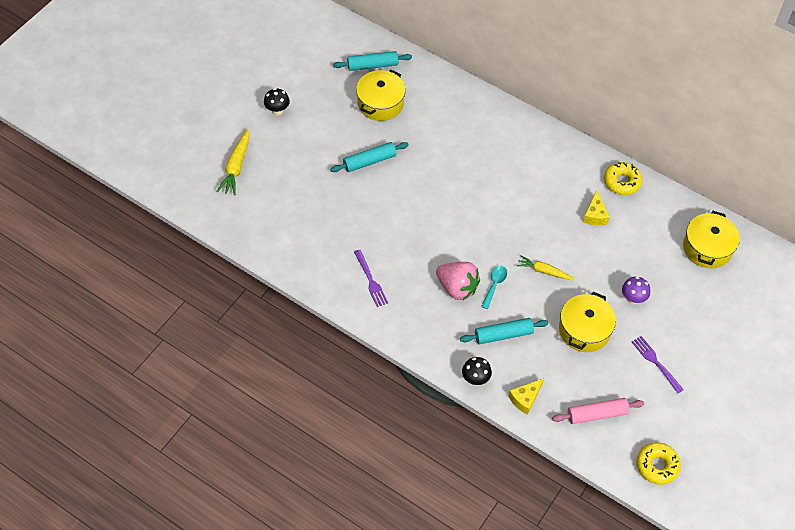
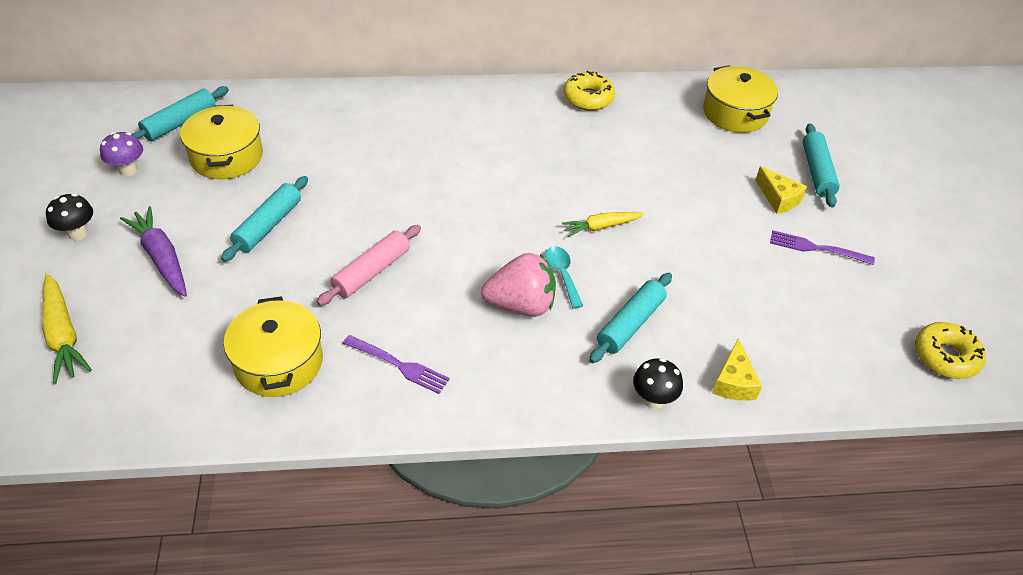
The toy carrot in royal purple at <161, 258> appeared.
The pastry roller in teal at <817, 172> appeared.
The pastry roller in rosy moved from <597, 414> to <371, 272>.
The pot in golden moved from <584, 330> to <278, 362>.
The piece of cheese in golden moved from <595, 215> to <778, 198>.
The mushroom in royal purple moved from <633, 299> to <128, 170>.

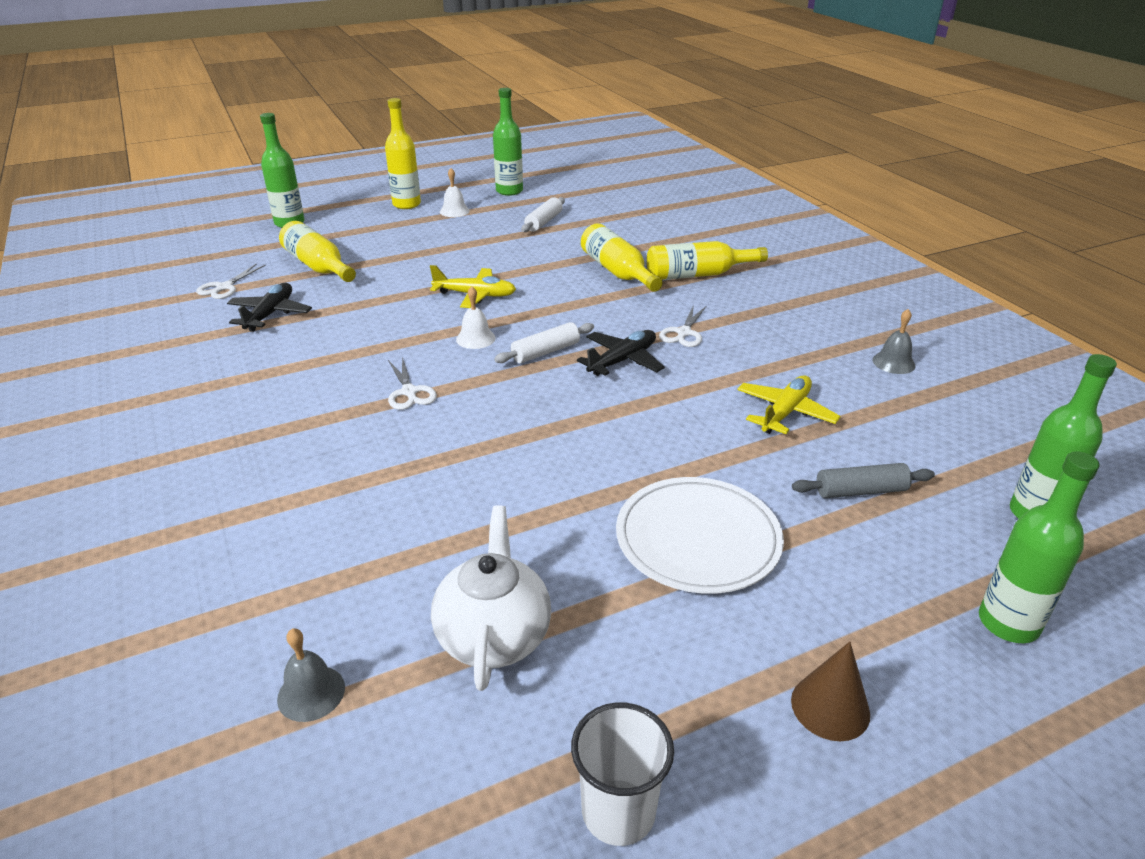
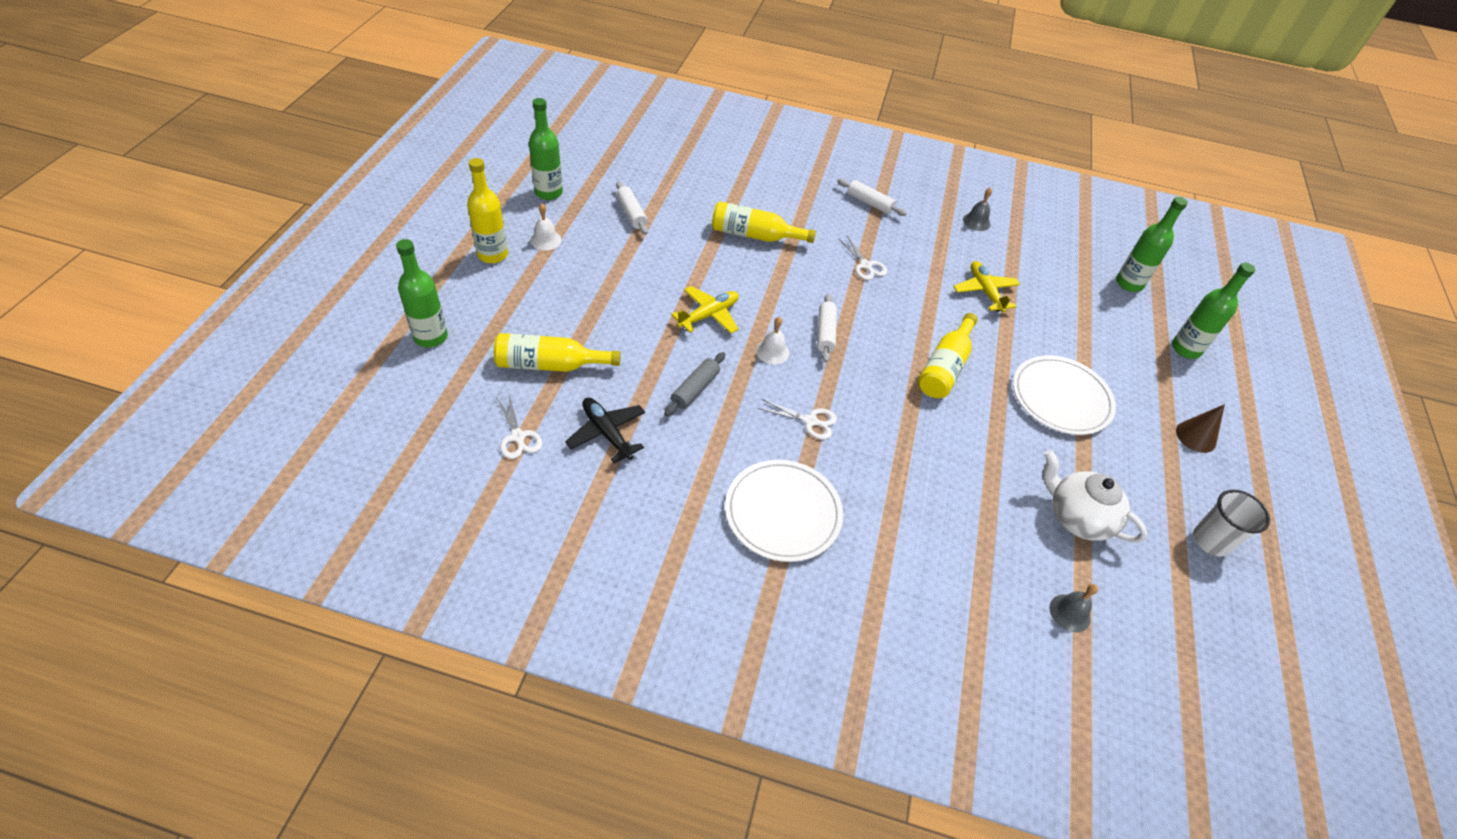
The aeroplane in ebony at <622, 360> disappeared.
The dinner plate in snow-white at <783, 512> appeared.
The pastry roller in snow-white at <869, 203> appeared.
The bottle in golden moved from <697, 275> to <945, 367>.
The pastry roller in gray moved from <860, 491> to <695, 389>.

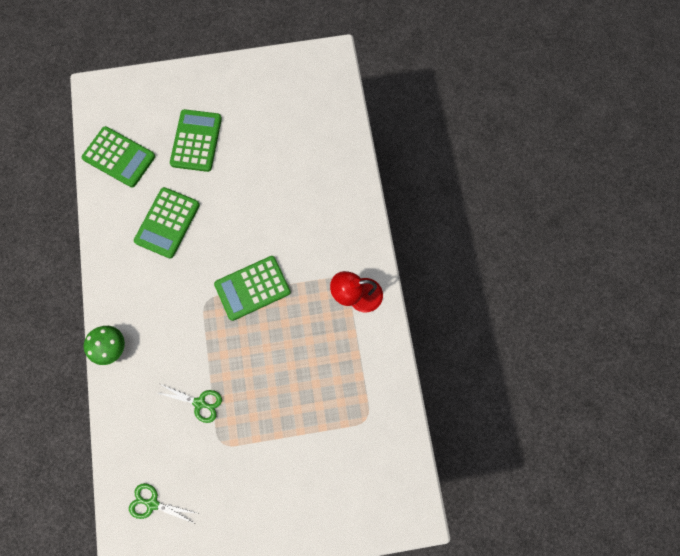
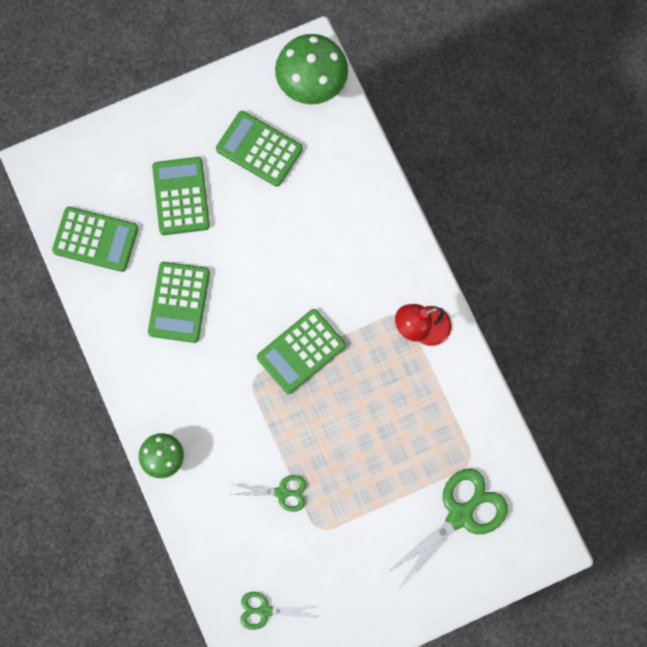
The calculator in leaf-green at <259, 149> appeared.
The mushroom in leaf-green at <311, 83> appeared.
The shears in leaf-green at <460, 515> appeared.

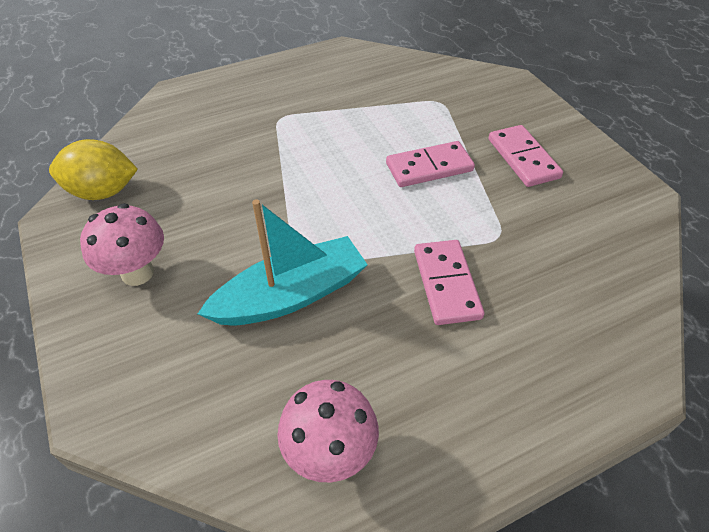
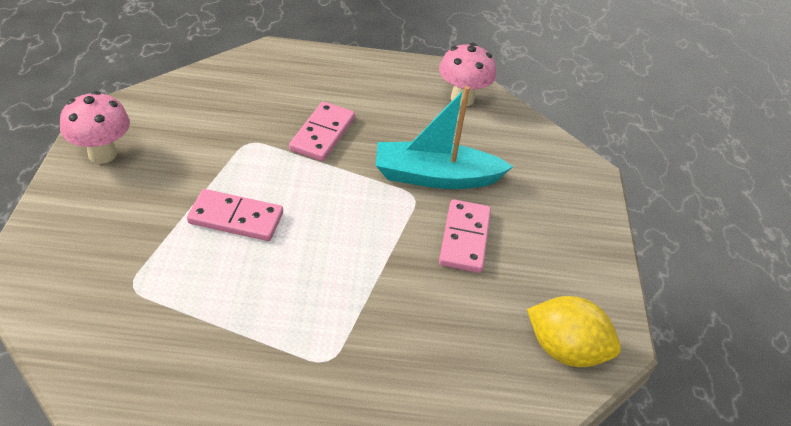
The mushroom in rosy moved from <137, 273> to <102, 154>.
The domino tile in rosy moved from <523, 158> to <464, 238>.

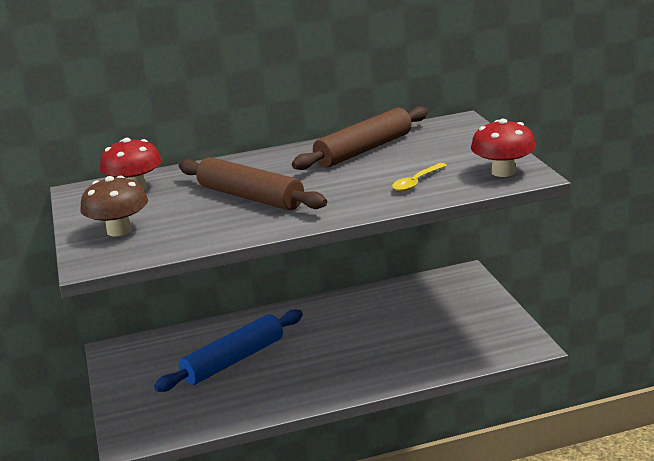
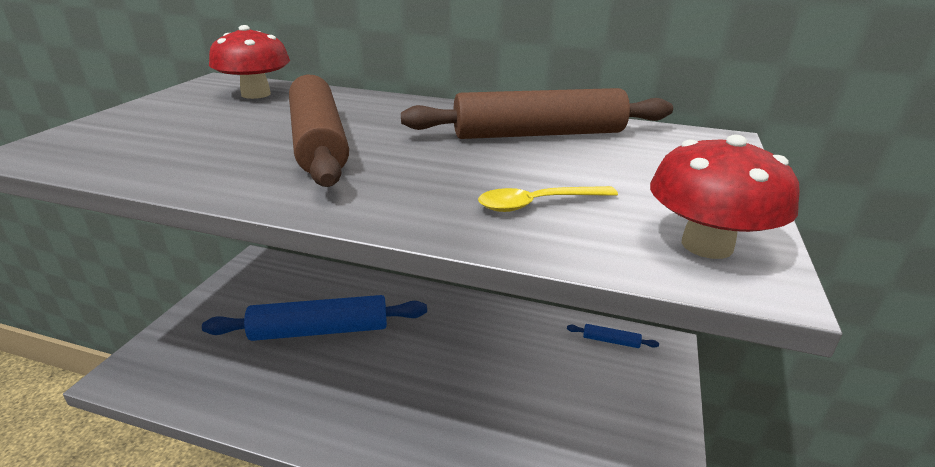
The mushroom in russet at <119, 230> disappeared.
The pastry roller in royal blue at <611, 341> appeared.

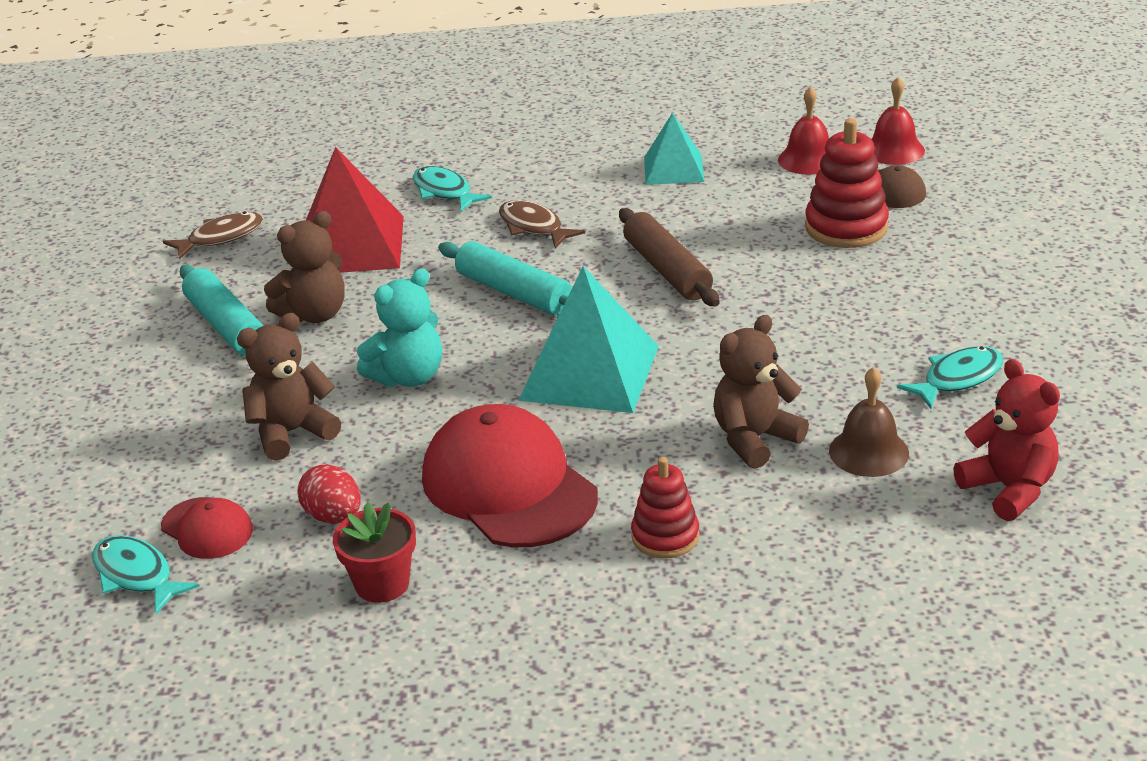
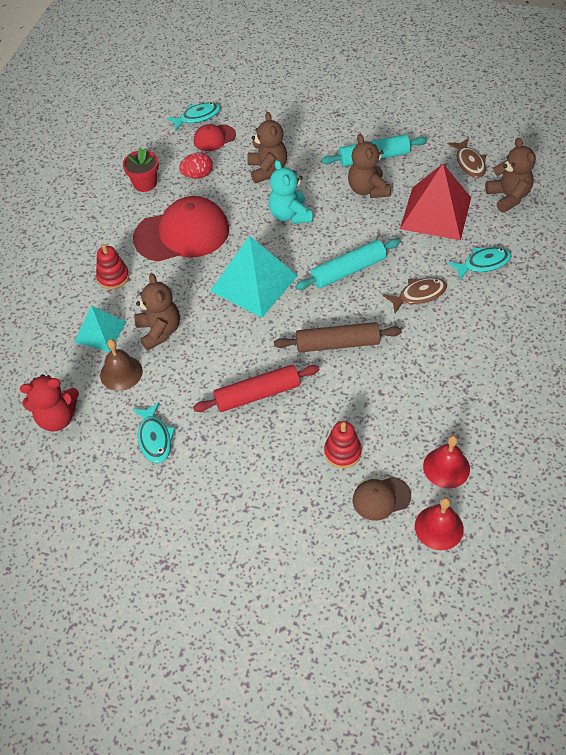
The pastry roller in red at <257, 394> appeared.
The stuffed bear in russet at <508, 197> appeared.
The solid pyramid in teal moved from <673, 169> to <100, 332>.
The stacking toy in red at <846, 227> changed to 0.65 times the size.

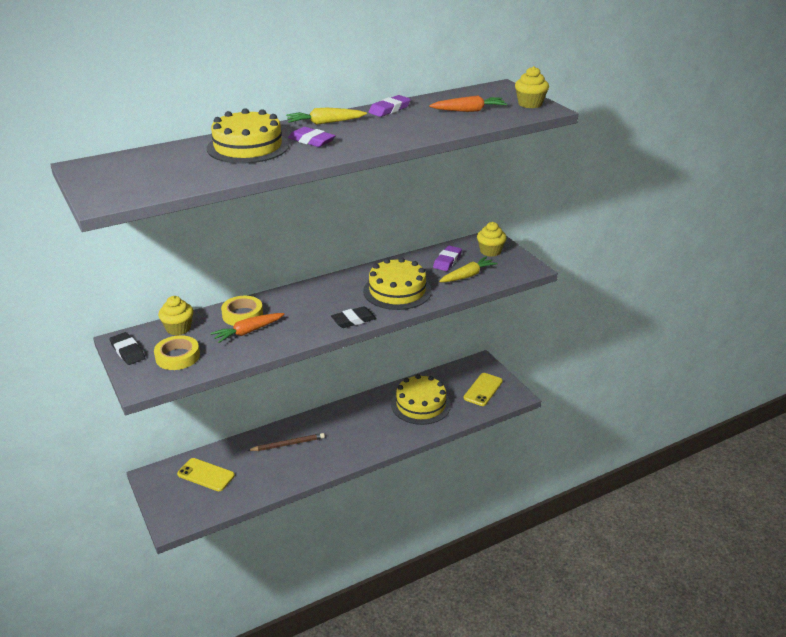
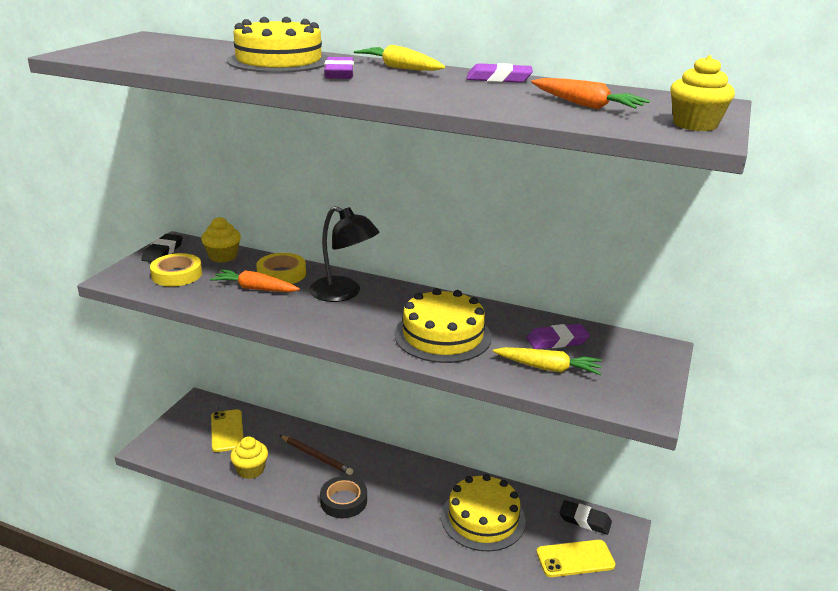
The lamp in ebony at <343, 293> appeared.
The sticky tape in ebony at <343, 501> appeared.
The pencil eraser in ebony moved from <353, 320> to <585, 520>.
The cupcake in golden moved from <490, 251> to <251, 470>.

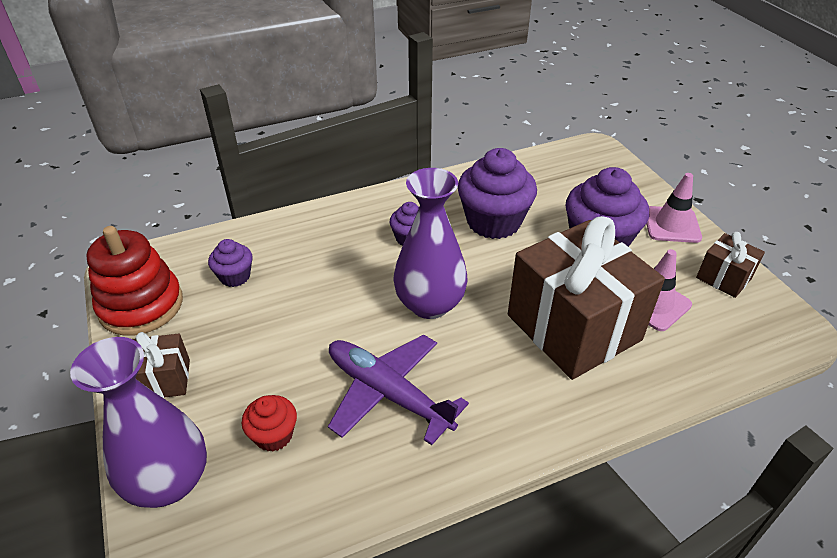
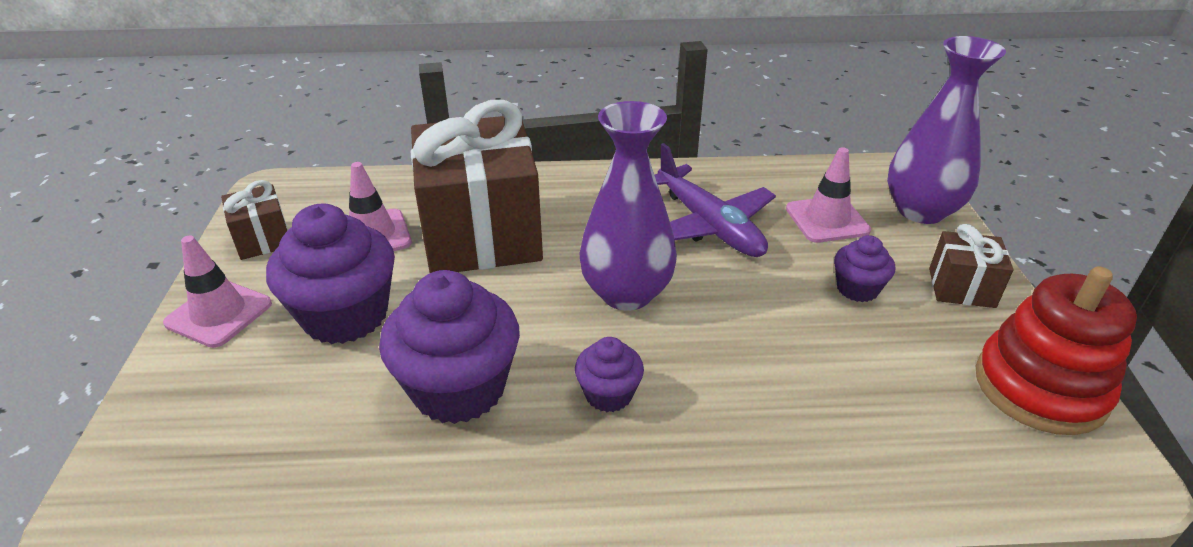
The cupcake in royal purple moved from <235, 276> to <857, 289>.
The cupcake in red at <273, 435> was replaced by the safety cone in rosy at <827, 220>.

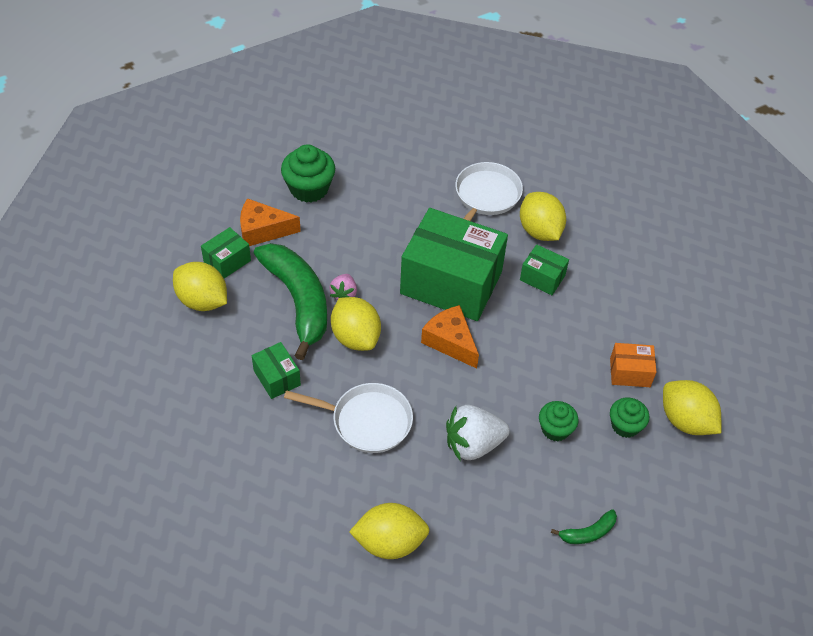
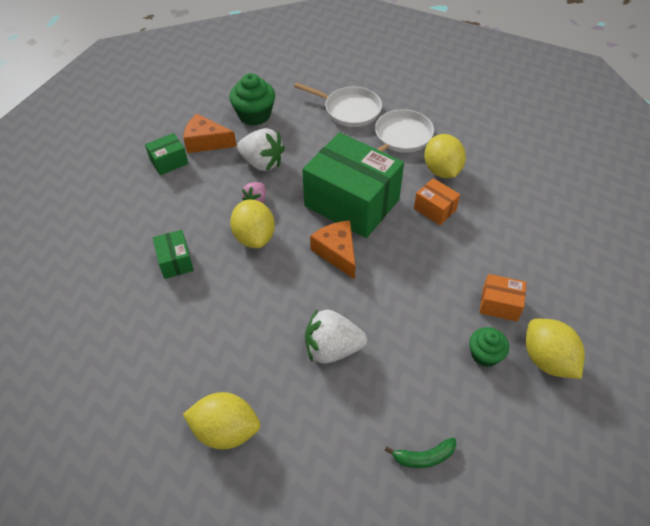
The citrus fruit in golden at <202, 301> disappeared.
The toy banana in leaf-green at <298, 301> disappeared.
The cupcake in leaf-green at <555, 429> disappeared.
The toy strawberry in snow-white at <262, 163> appeared.
The pan in snow-white moved from <367, 421> to <349, 110>.
The box in leaf-green at <542, 278> became the box in bright orange at <434, 209>.

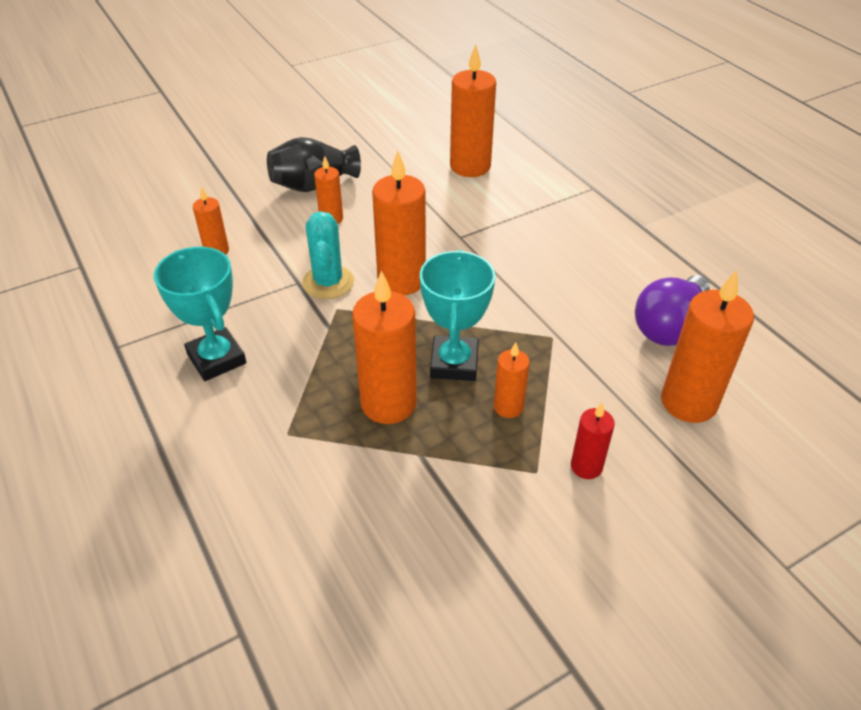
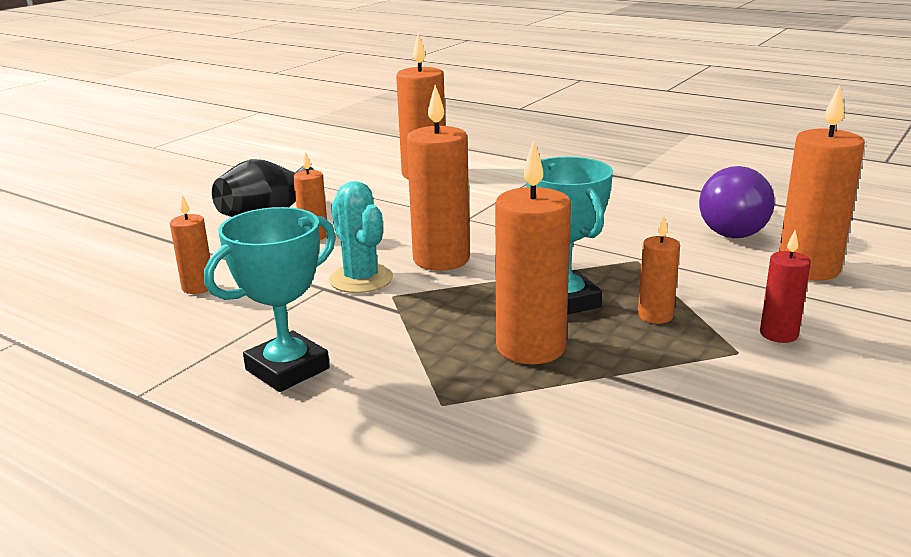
The trophy in teal at <216, 359> turned 75 degrees counterclockwise.

